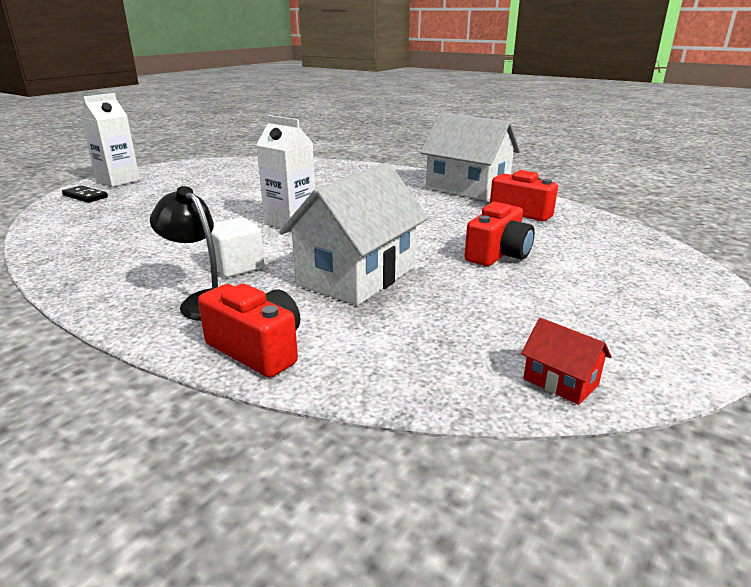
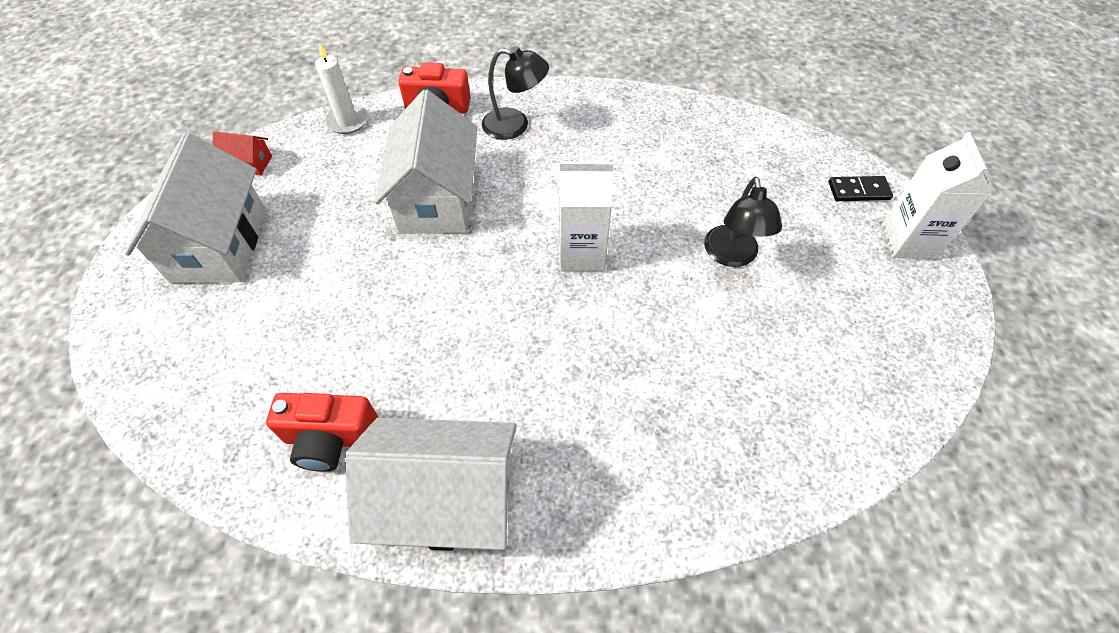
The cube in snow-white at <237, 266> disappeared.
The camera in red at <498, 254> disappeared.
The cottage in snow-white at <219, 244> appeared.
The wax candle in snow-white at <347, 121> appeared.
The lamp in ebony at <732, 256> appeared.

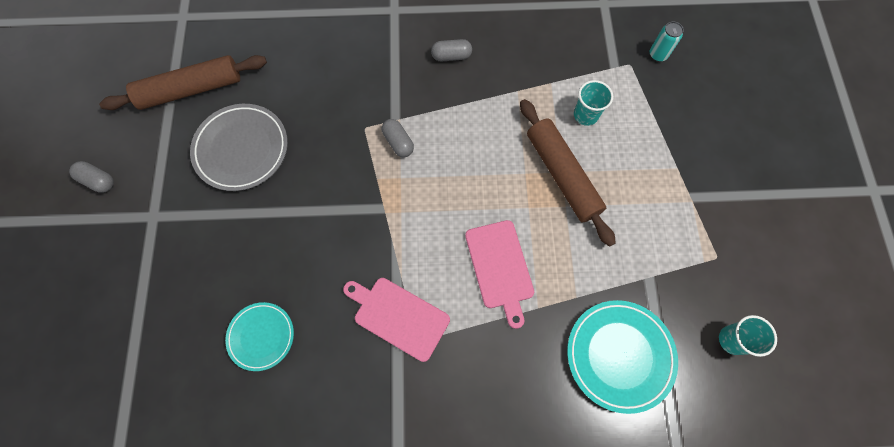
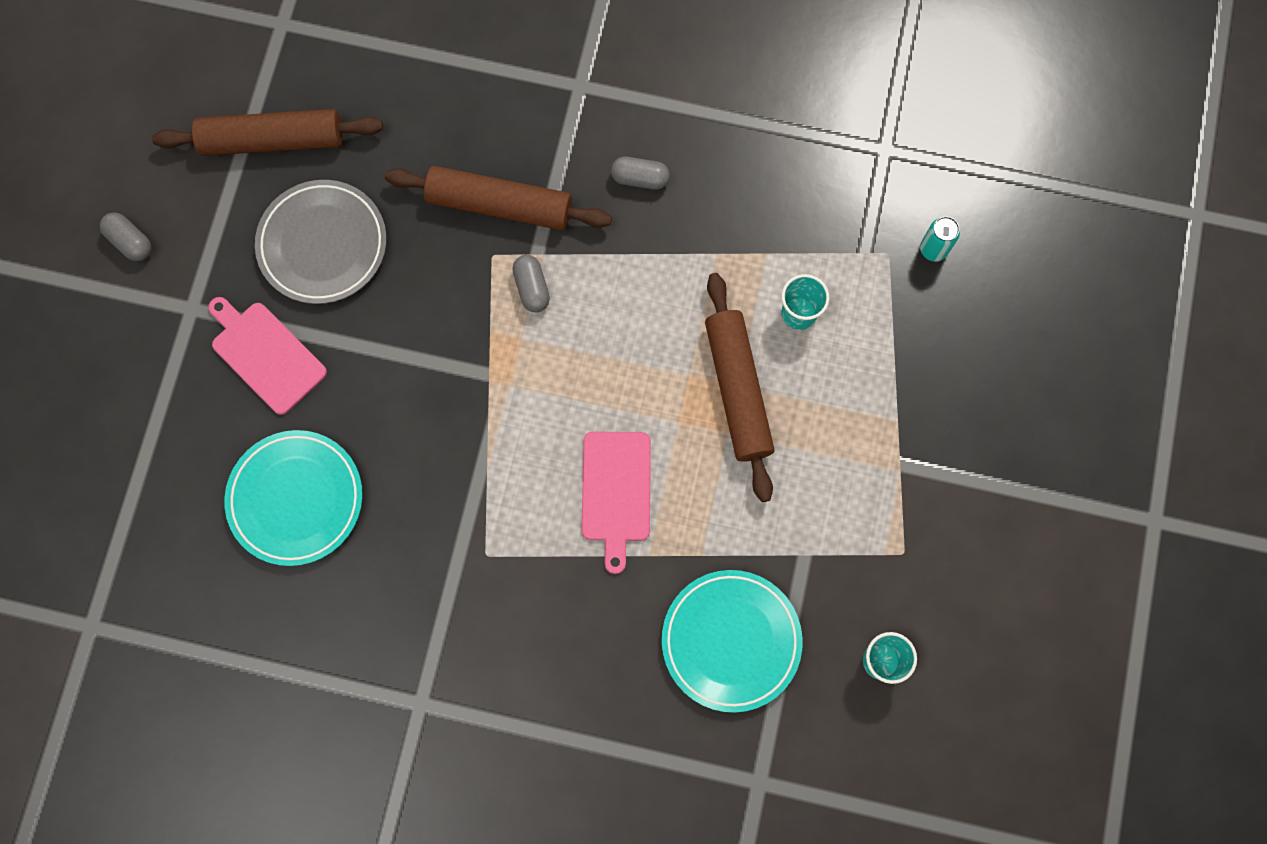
The pastry roller in russet at <499, 205> appeared.
The cutting board in rosy moved from <398, 316> to <266, 354>.
The dinner plate in teal at <261, 336> changed to 1.60 times the size.

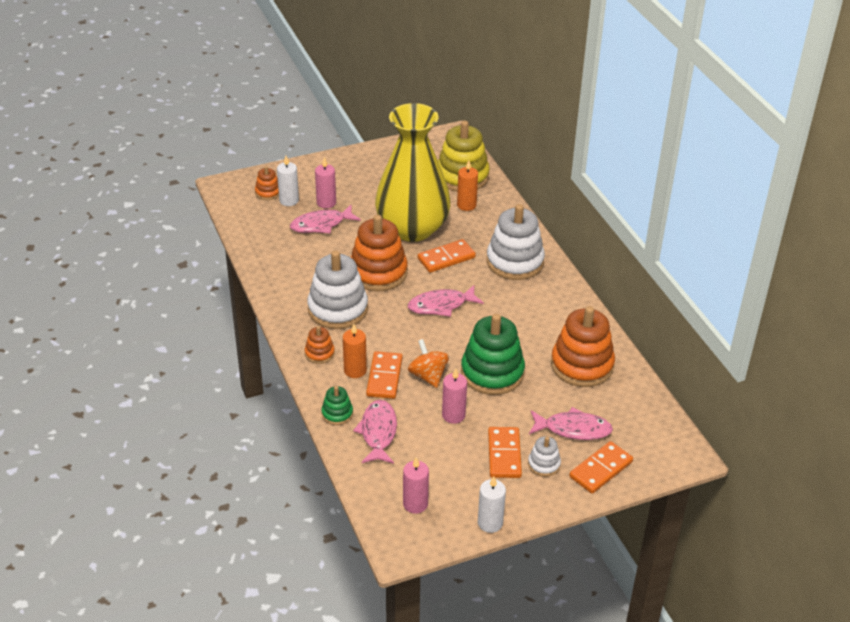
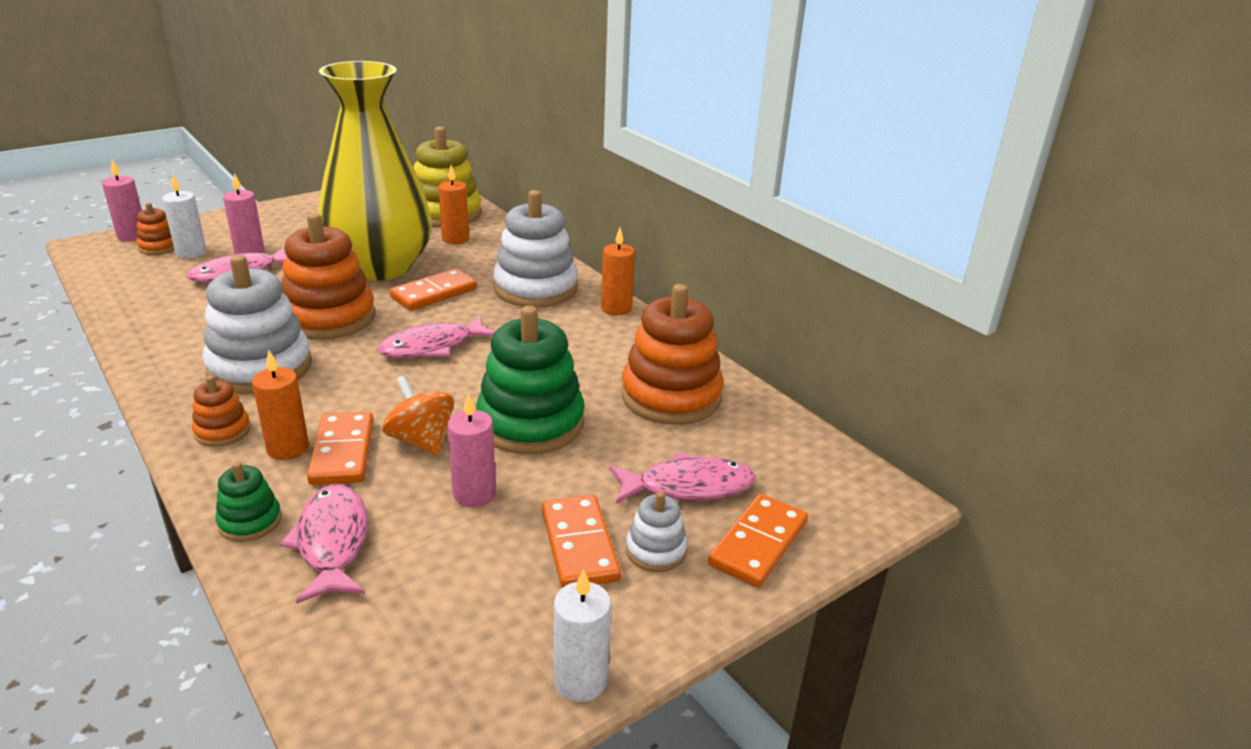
The wax candle in bright orange at <616, 308> appeared.
The wax candle in rosy moved from <415, 504> to <132, 236>.

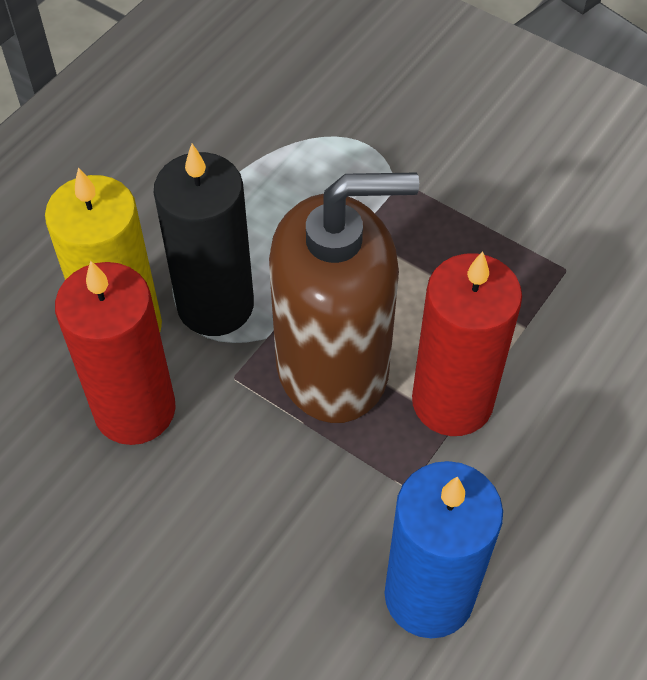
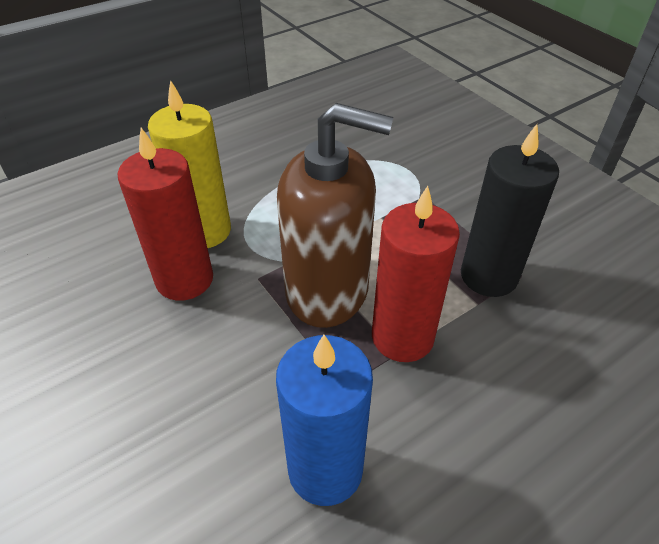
The wax candle in ebony moved from <215, 305> to <488, 276>.

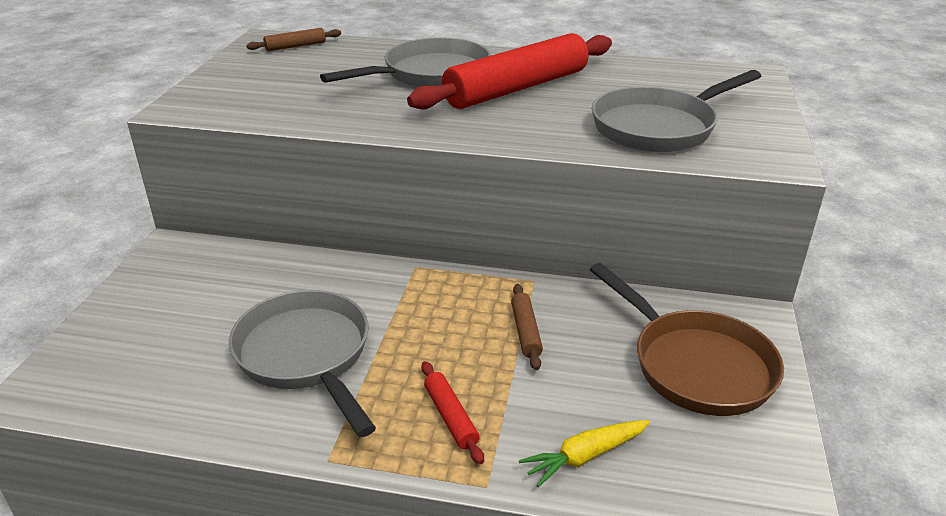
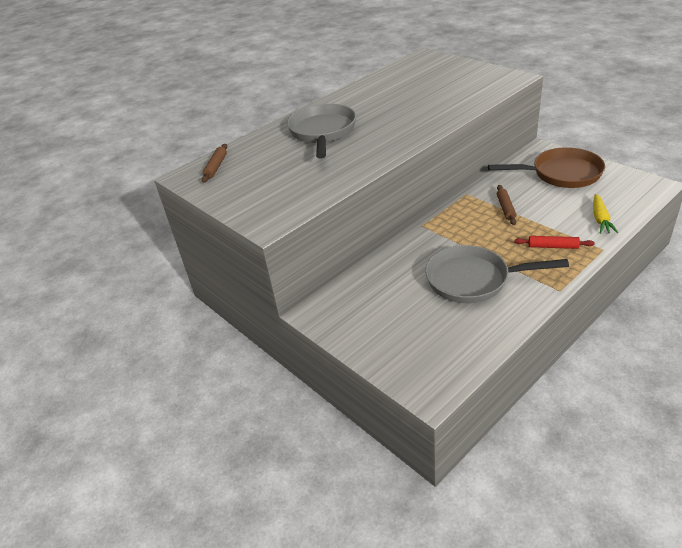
The pastry roller in red at <516, 88> disappeared.
The pan in gray at <659, 127> disappeared.
The pastry roller in russet at <525, 332> turned 60 degrees clockwise.

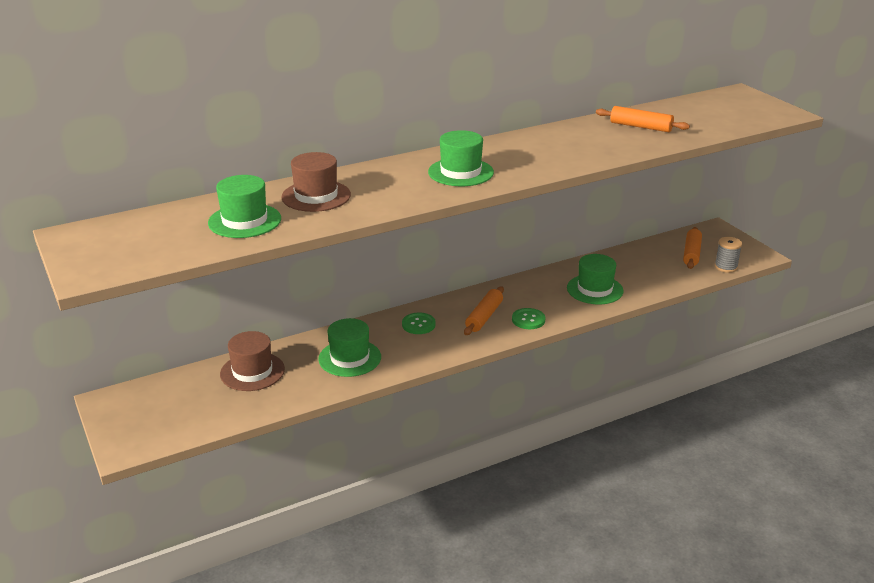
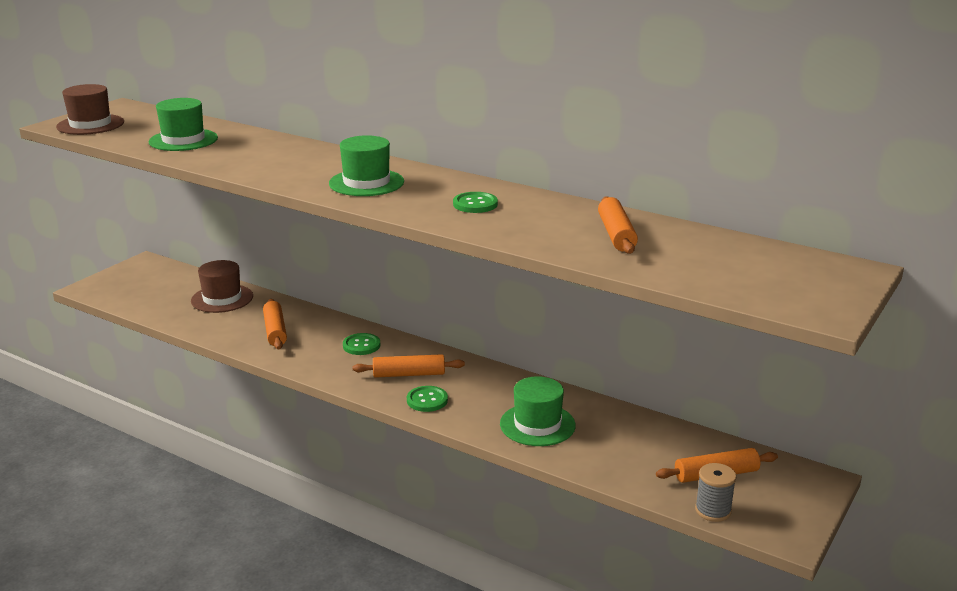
The shirt button in leaf-green at <475, 204> appeared.
The hat in russet moved from <316, 196> to <90, 124>.
The hat in leaf-green at <349, 358> was replaced by the pastry roller in bright orange at <275, 331>.

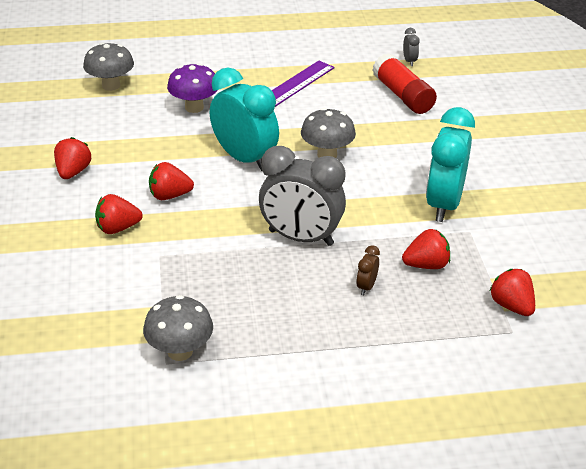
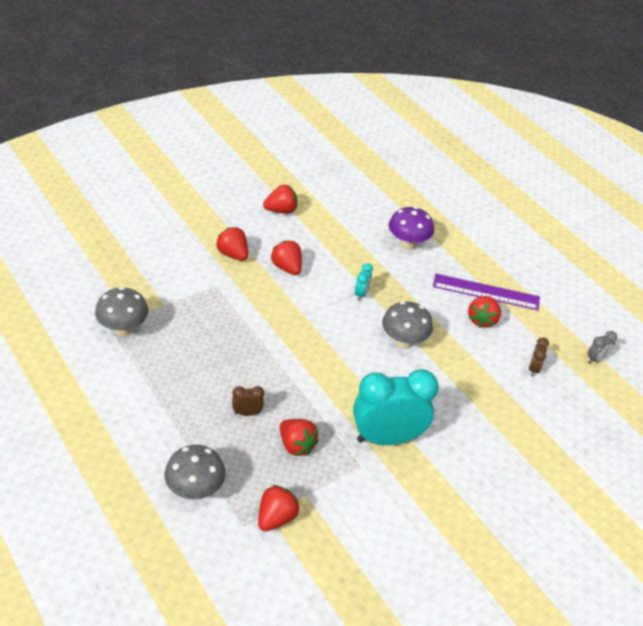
The clock in gray at <301, 238> disappeared.
The toy strawberry in red at <482, 320> appeared.
The mushroom in gray moved from <111, 85> to <195, 490>.
The stick of glue in red at <402, 95> was replaced by the clock in russet at <533, 369>.
The clock in teal at <244, 159> changed to 0.41 times the size.

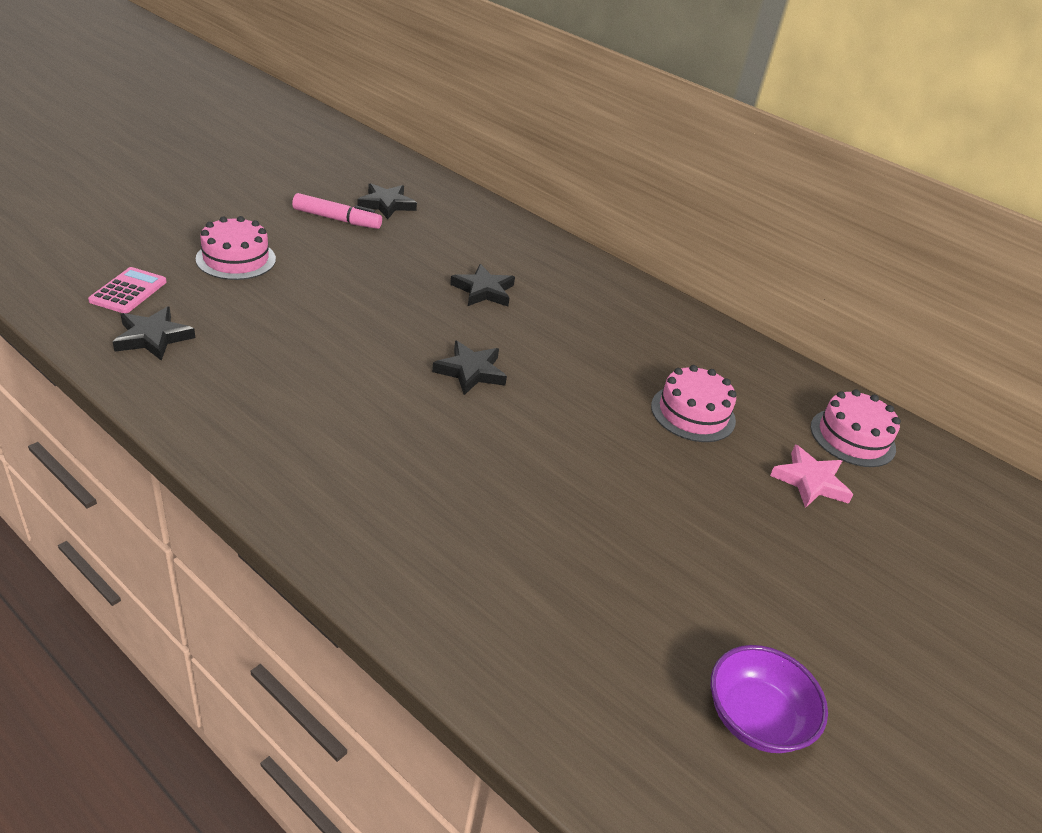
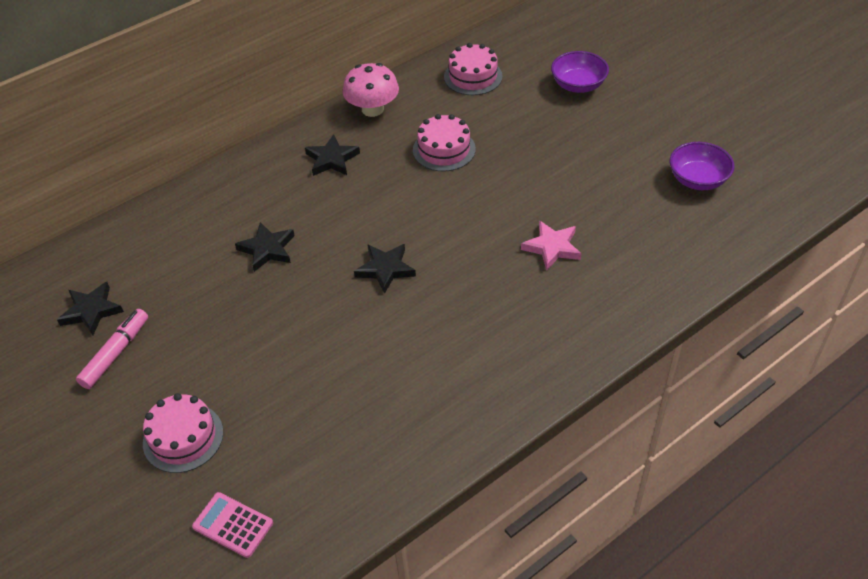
The mushroom in rosy at <372, 109> appeared.
The bowl in royal purple at <578, 85> appeared.
The star shape in ebony moved from <153, 337> to <332, 159>.
The star shape in rosy moved from <810, 481> to <552, 247>.

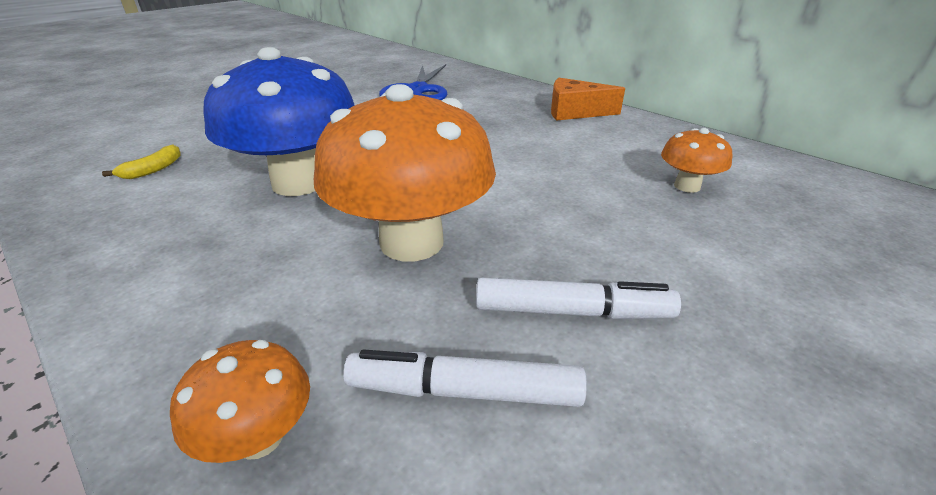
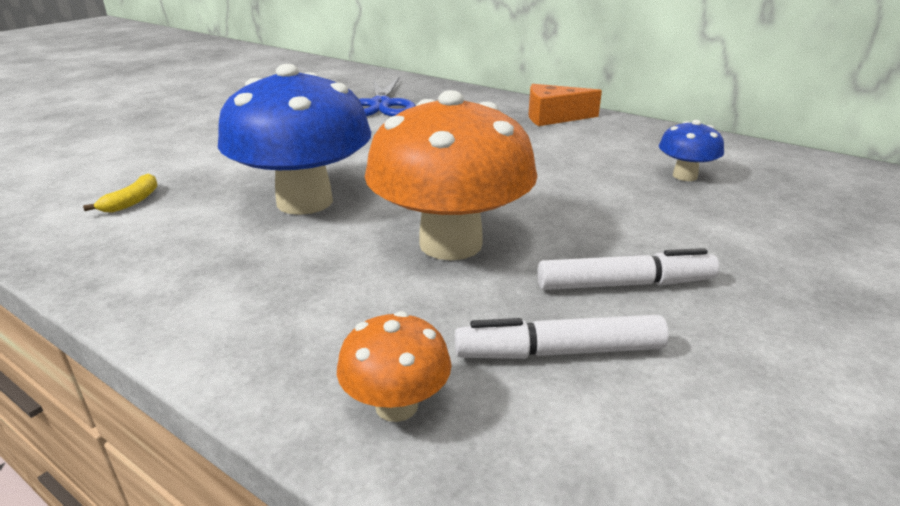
The mushroom in bright orange at <687, 186> became the mushroom in royal blue at <685, 176>.

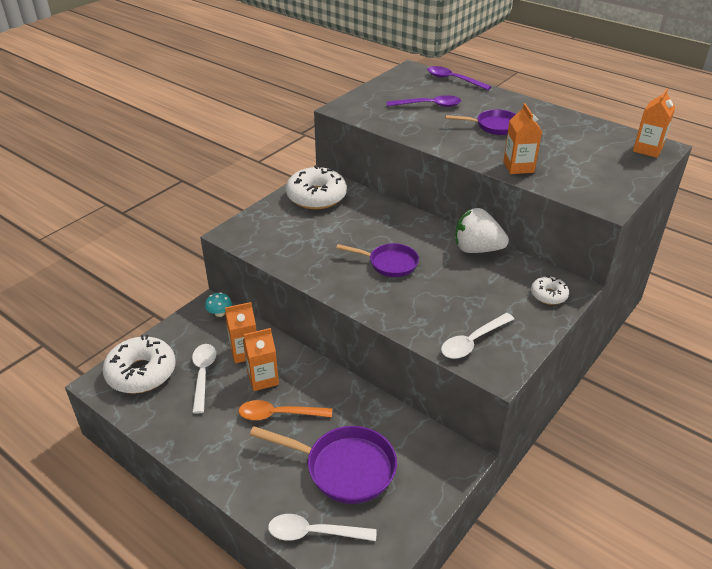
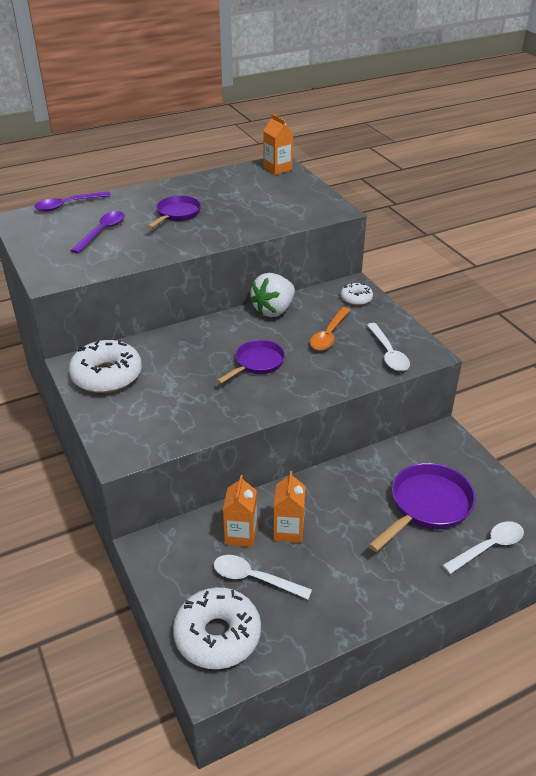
The mushroom in teal at <219, 313> disappeared.
The juice carton in bright orange at <518, 167> disappeared.
The tablespoon in bright orange moved from <278, 414> to <329, 335>.
The tablespoon in snow-white at <314, 533> turned 150 degrees counterclockwise.

